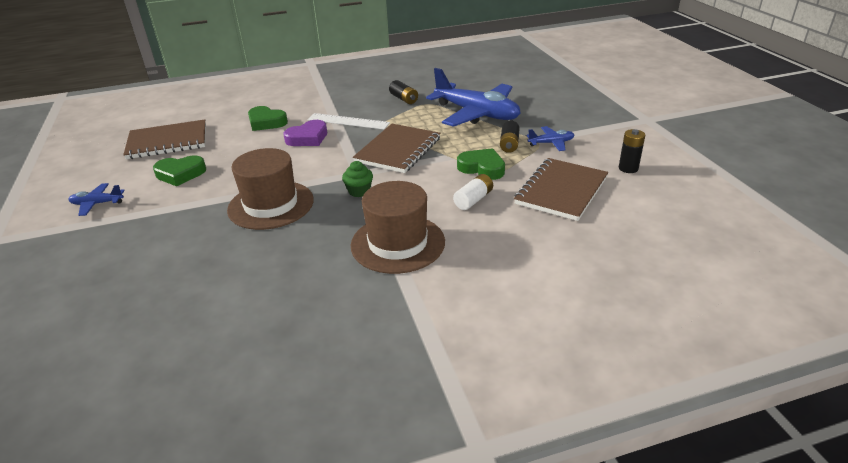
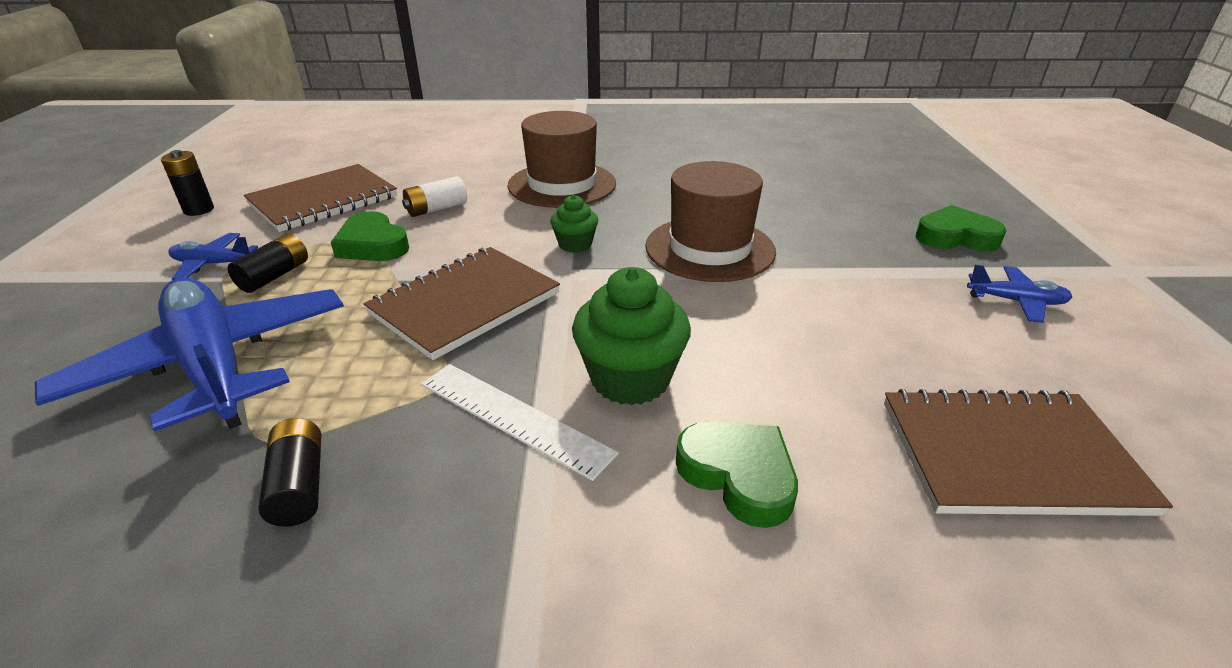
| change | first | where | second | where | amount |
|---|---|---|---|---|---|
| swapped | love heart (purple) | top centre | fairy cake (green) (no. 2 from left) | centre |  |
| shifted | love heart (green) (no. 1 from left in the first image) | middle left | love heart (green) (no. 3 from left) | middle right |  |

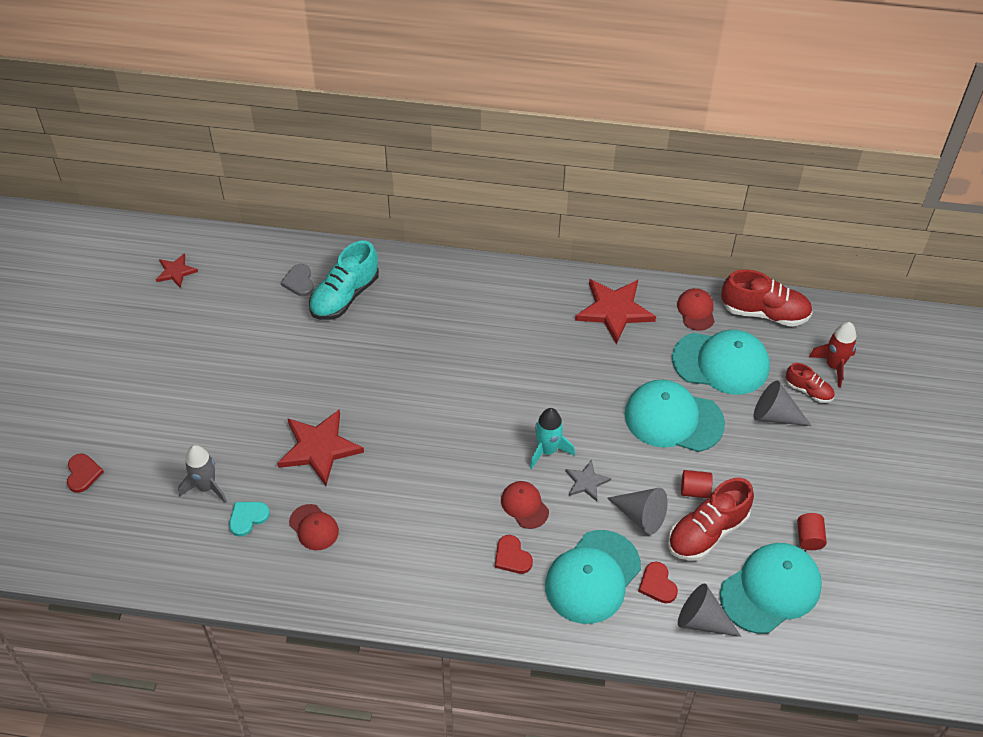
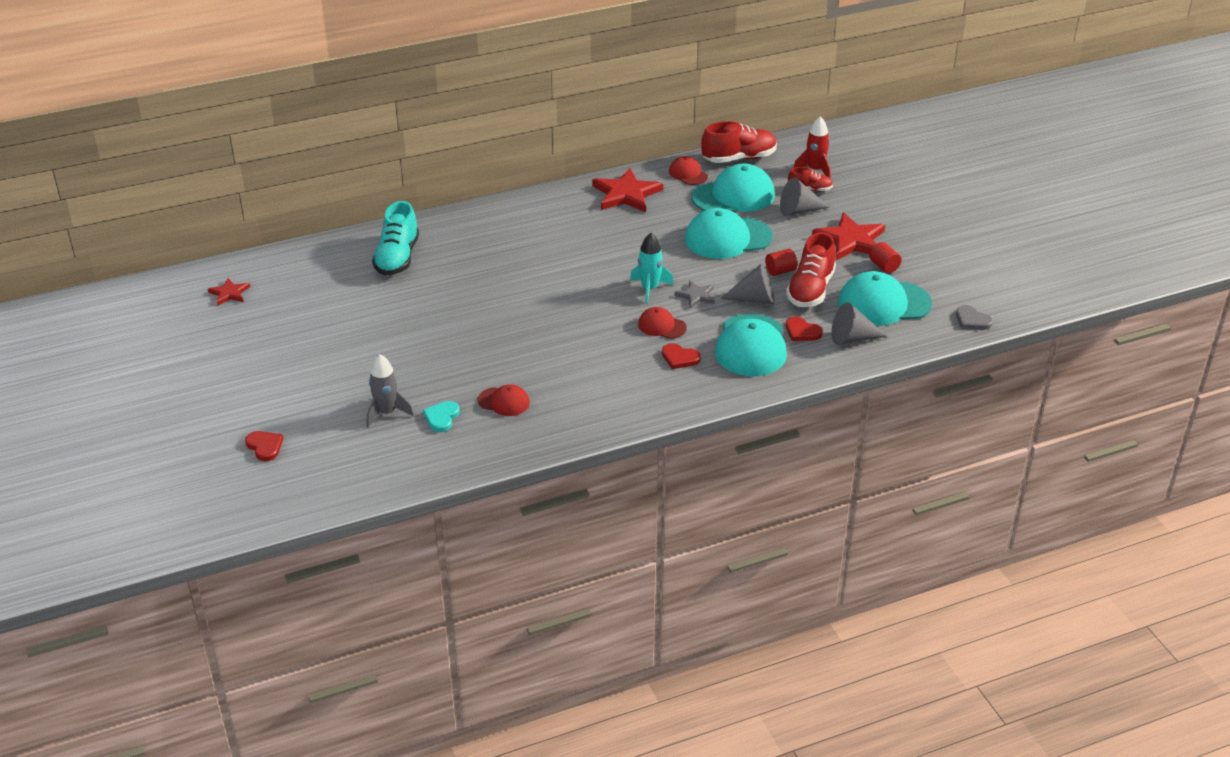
| change | first | where | second | where | amount |
|---|---|---|---|---|---|
| shifted | five-pointed star (red) (no. 2 from left in the first image) | middle left | five-pointed star (red) (no. 3 from left) | top right |  |
| rotated | peaked cap (turquoise) (no. 4 from left) | bottom right |  | middle right | 120 degrees counterclockwise |
| shifted | love heart (gray) | middle left |  | middle right |  |

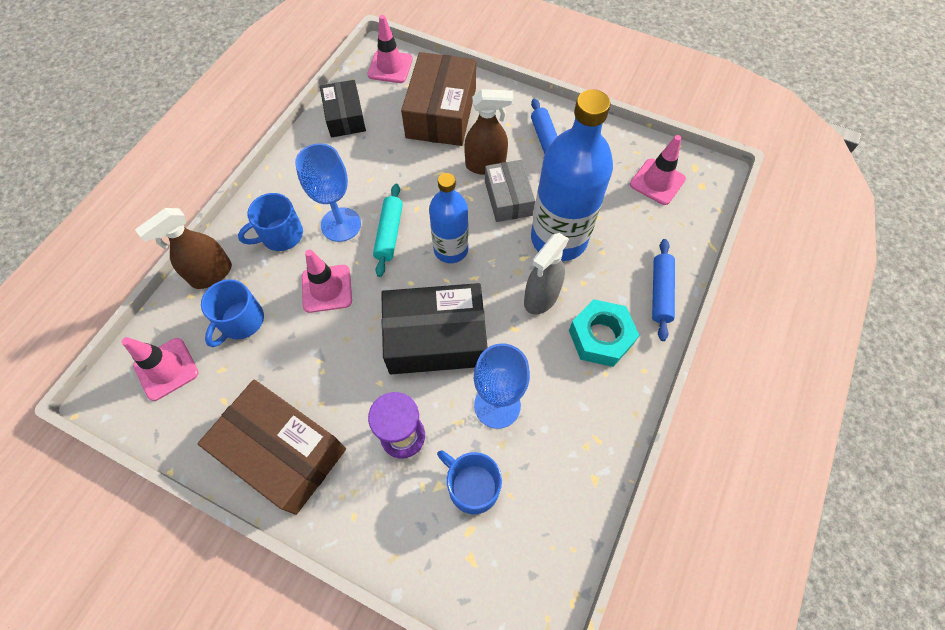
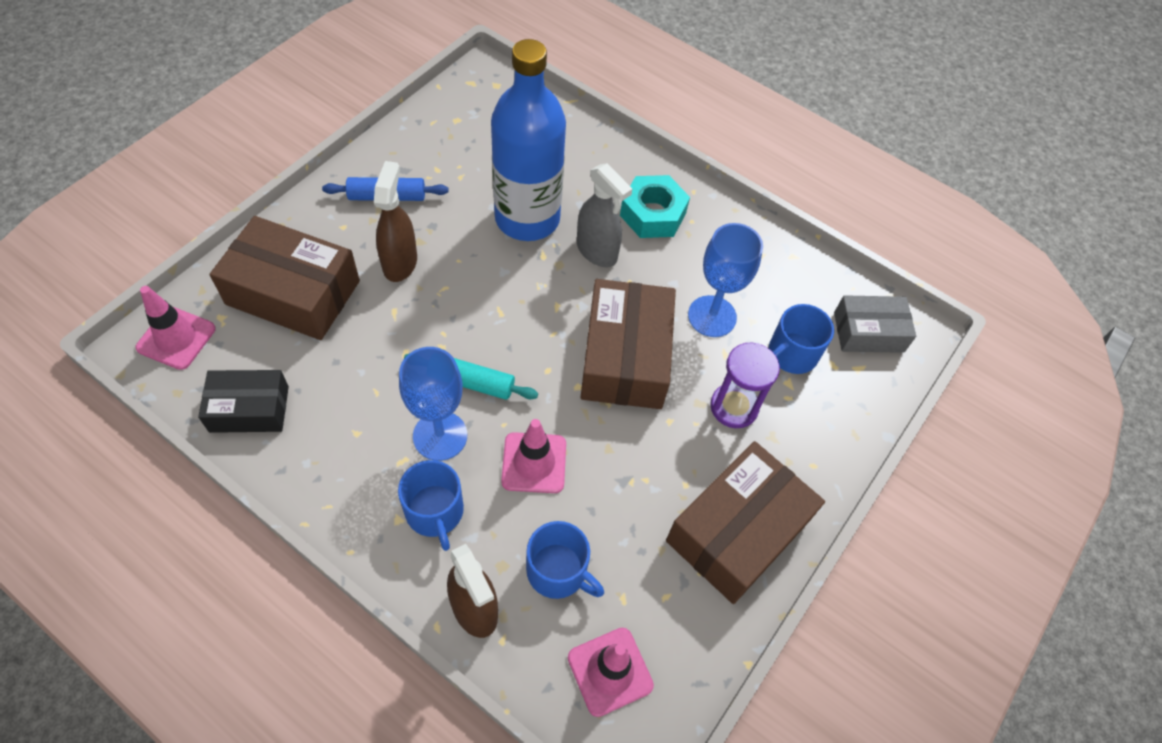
| change | first | where | second | where | amount |
|---|---|---|---|---|---|
| repainted | box (jet-black) (no. 2 from left) | centre | box (brown) (no. 2 from left) | centre |  |
| shifted | box (gray) | top centre |  | middle right |  |
| gone | flask (cobalt) (no. 1 from left) | centre |  |  |  |
| gone | safety cone (rose-pink) (no. 4 from left) | top right |  |  |  |
| gone | pastry roller (cobalt) (no. 2 from left) | middle right |  |  |  |

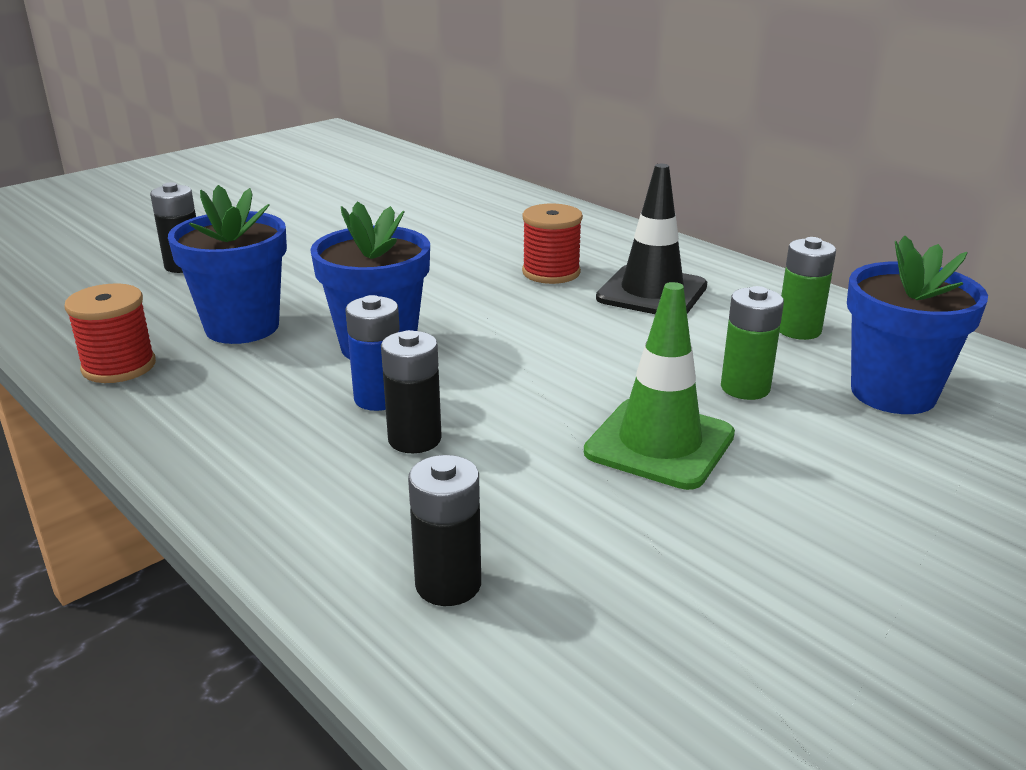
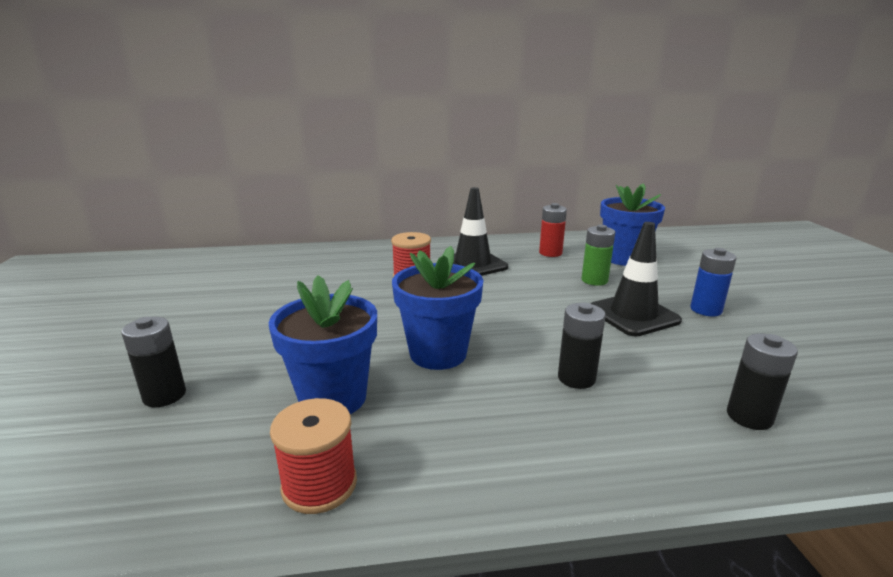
| change | first | where | second | where | amount |
|---|---|---|---|---|---|
| repainted | AA battery (green) (no. 2 from left) | middle right | AA battery (red) | centre |  |
| repainted | safety cone (green) | centre | safety cone (jet-black) (no. 2 from left) | middle right |  |
| shifted | AA battery (cobalt) | centre |  | middle right |  |

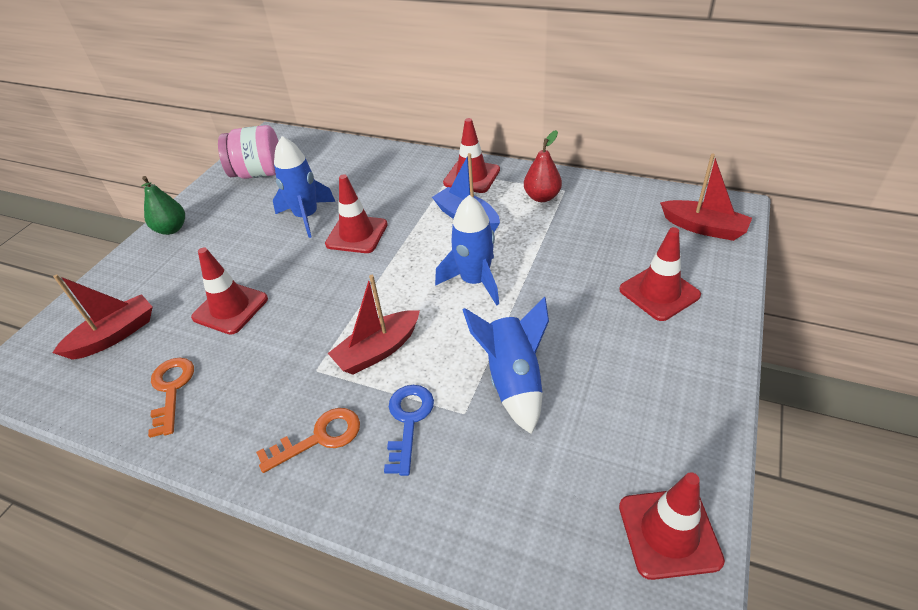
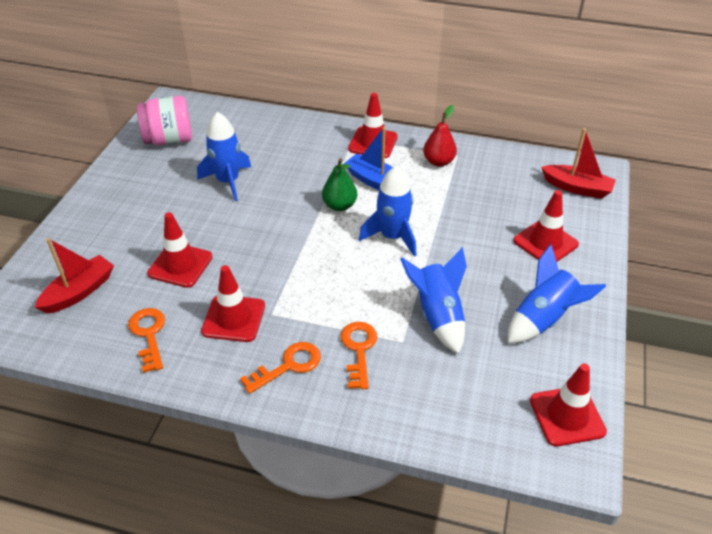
| change | first | where | second | where | amount |
|---|---|---|---|---|---|
| shifted | safety cone (red) (no. 2 from left) | centre |  | middle left |  |
| shifted | pear (green) | middle left |  | centre |  |
| repainted | key (cobalt) | bottom centre | key (bright orange) (no. 3 from left) | centre |  |
| new |  |  | toy rocket (cobalt) (no. 4 from left) | middle right |  |
| gone | boat (red) (no. 2 from left) | centre |  |  |  |

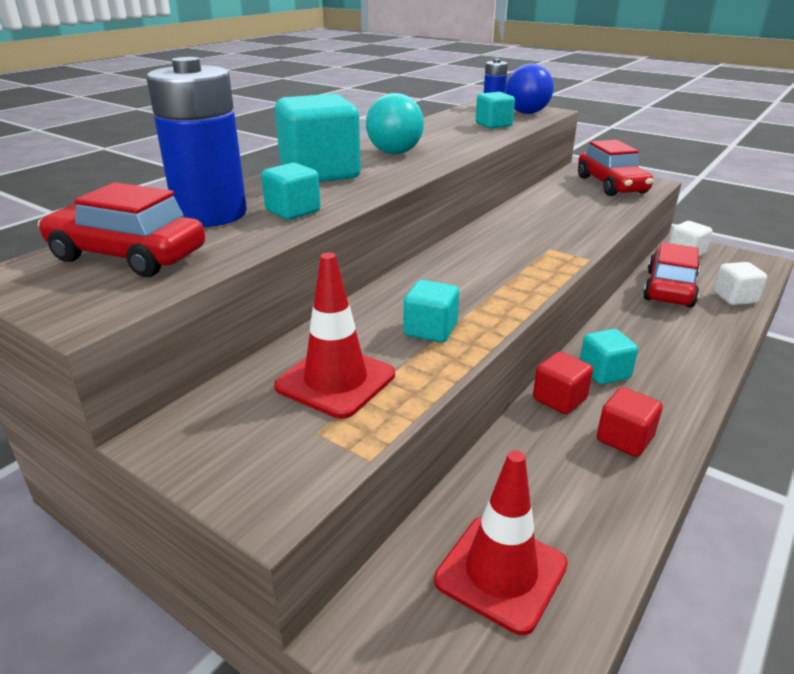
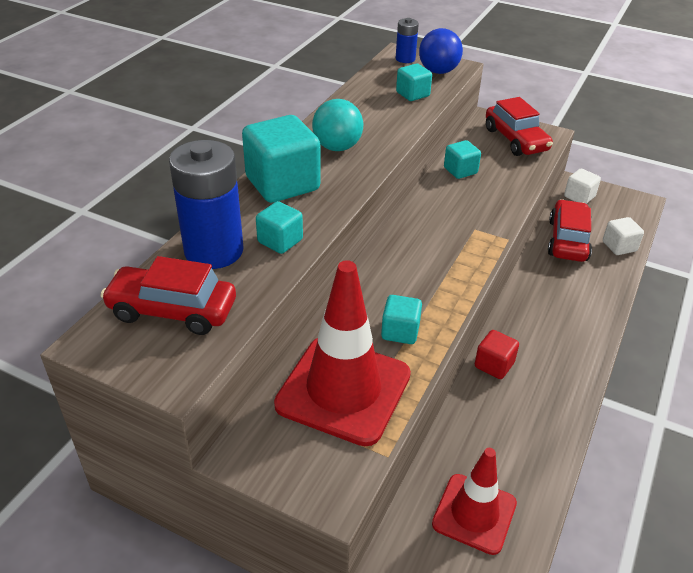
| change | first | where | second | where | amount |
|---|---|---|---|---|---|
| scaled | safety cone (red) (no. 1 from left) | centre |  | centre | x1.60 |
| shifted | solid cube (turquoise) (no. 5 from left) | middle right |  | top right |  |
| gone | solid cube (red) (no. 2 from left) | middle right |  |  |  |

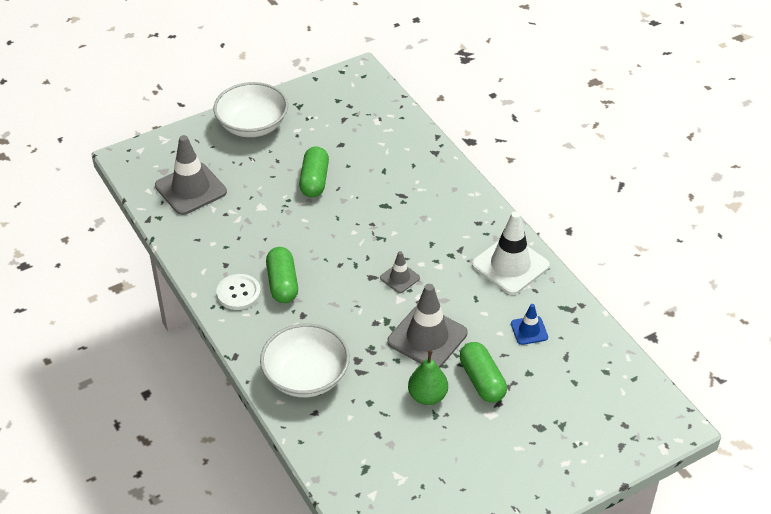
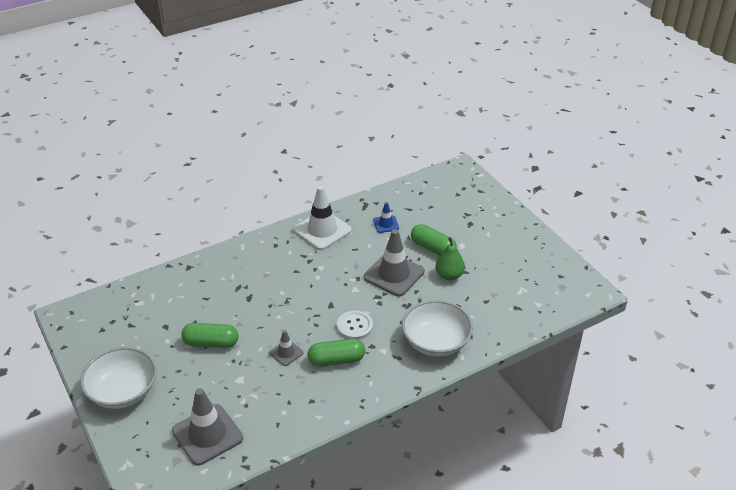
| change | first | where | second | where | amount |
|---|---|---|---|---|---|
| shifted | safety cone (gray) (no. 2 from left) | centre |  | bottom centre |  |
| shifted | shirt button (white) | middle left |  | centre |  |
| rotated | pill (green) (no. 3 from left) | bottom centre |  | centre | 60 degrees clockwise |

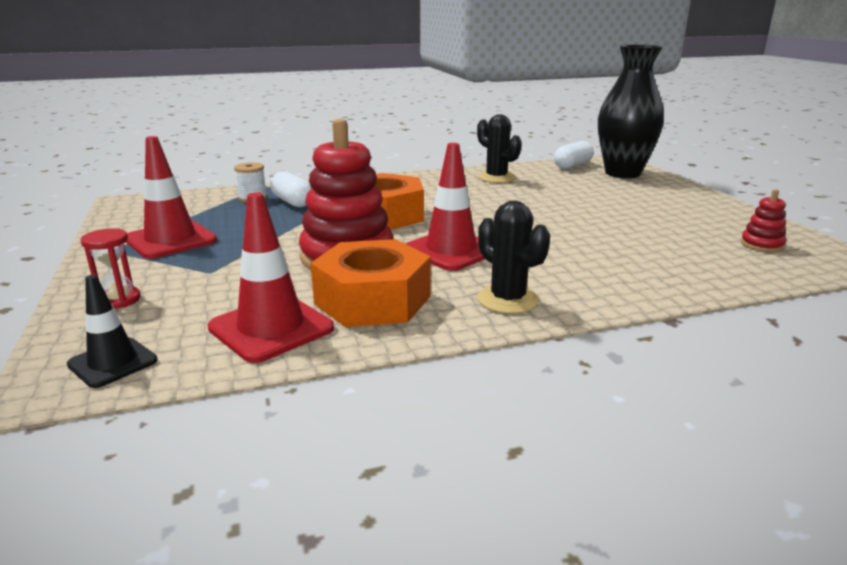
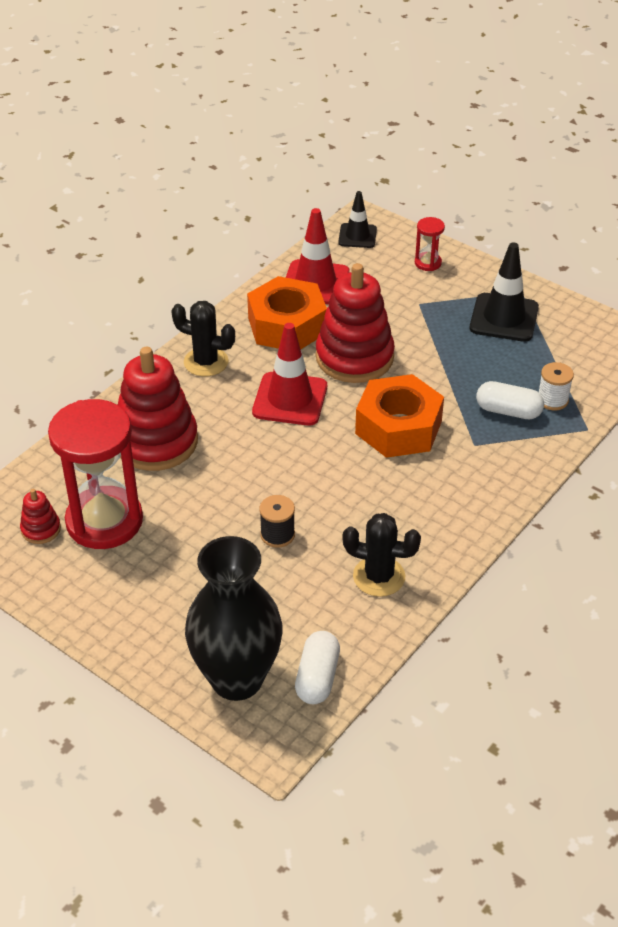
| change | first | where | second | where | amount |
|---|---|---|---|---|---|
| new |  |  | hourglass (red) (no. 1 from left) | middle left |  |
| new |  |  | ring stacker (red) (no. 2 from left) | middle left |  |
| new |  |  | reel of thread (jet-black) | centre |  |
| repainted | safety cone (red) (no. 1 from left) | middle left | safety cone (jet-black) (no. 2 from left) | top right |  |

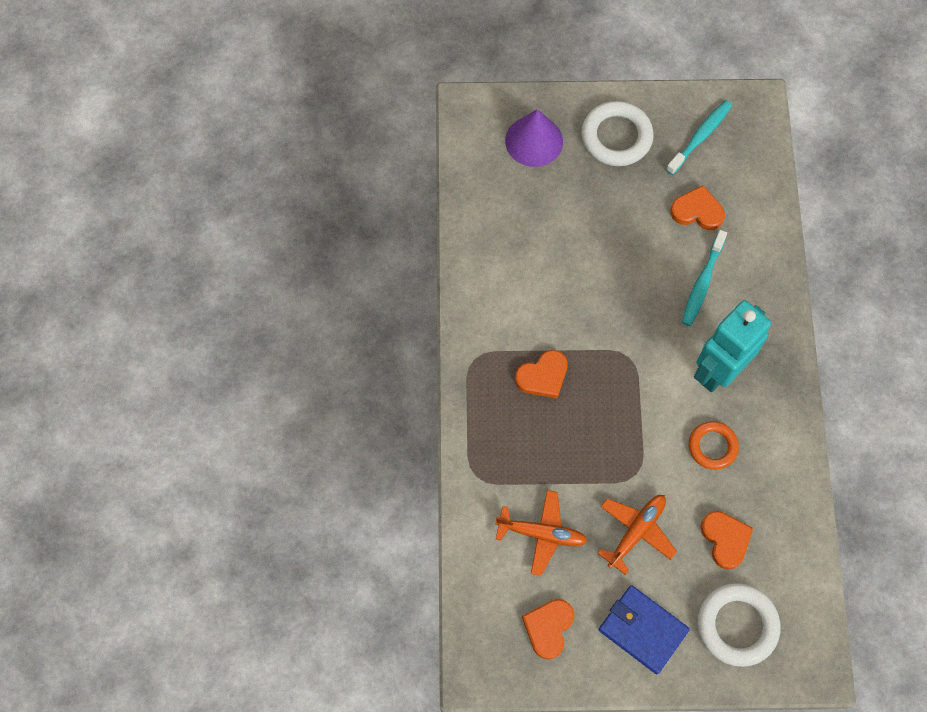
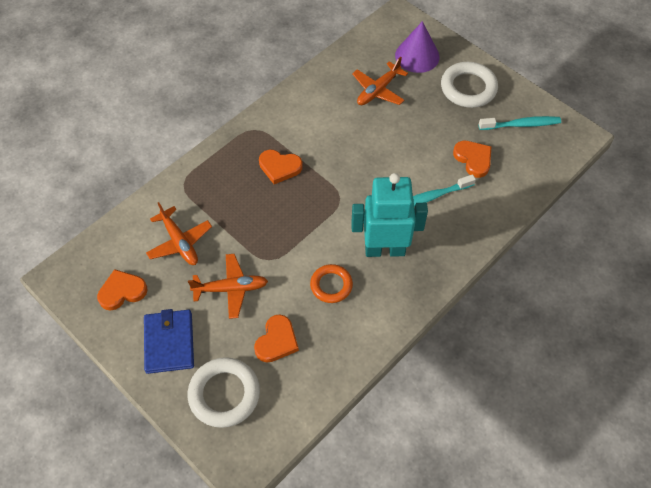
| change | first | where | second | where | amount |
|---|---|---|---|---|---|
| new |  |  | plane (bright orange) (no. 3 from left) | top centre |  |

